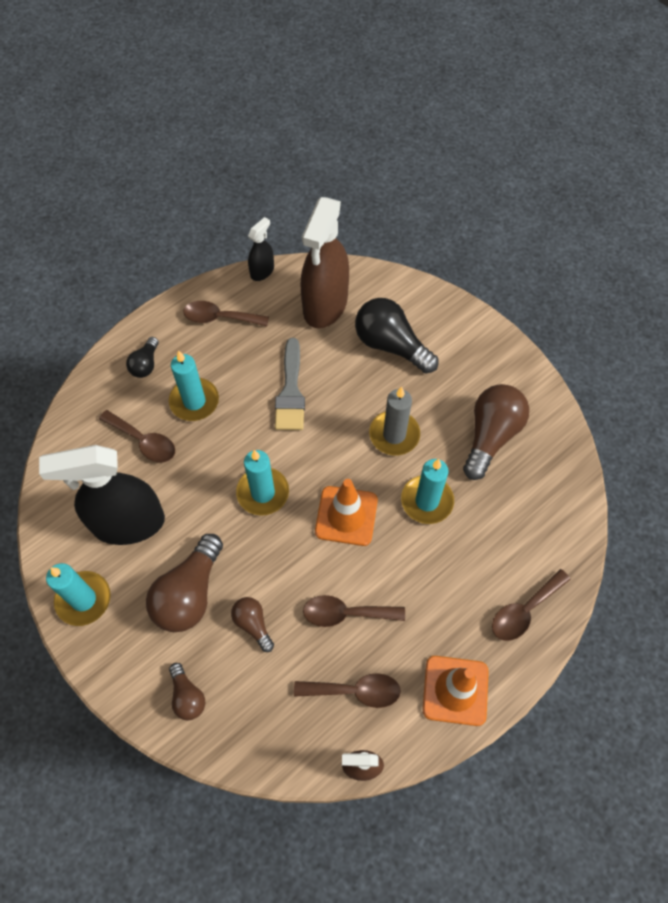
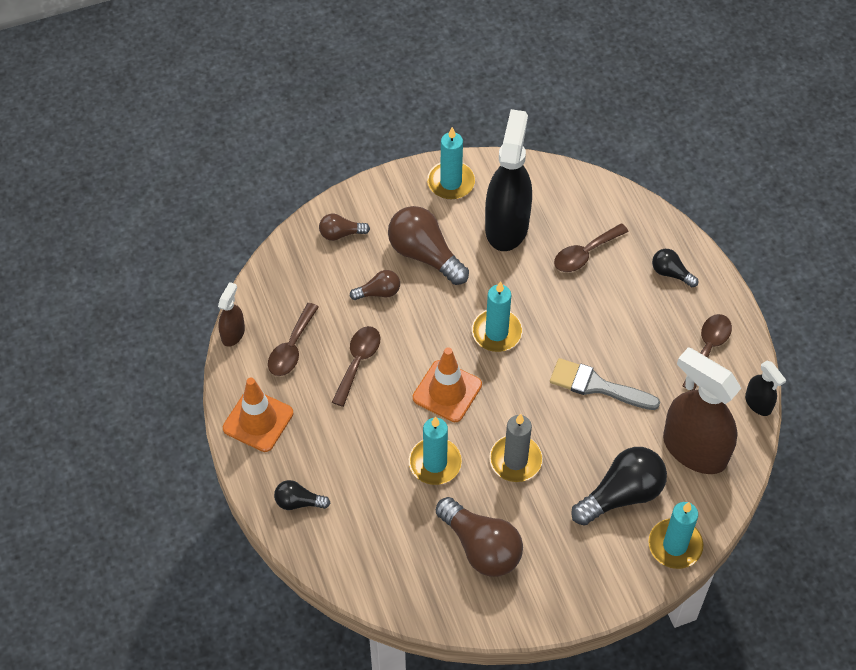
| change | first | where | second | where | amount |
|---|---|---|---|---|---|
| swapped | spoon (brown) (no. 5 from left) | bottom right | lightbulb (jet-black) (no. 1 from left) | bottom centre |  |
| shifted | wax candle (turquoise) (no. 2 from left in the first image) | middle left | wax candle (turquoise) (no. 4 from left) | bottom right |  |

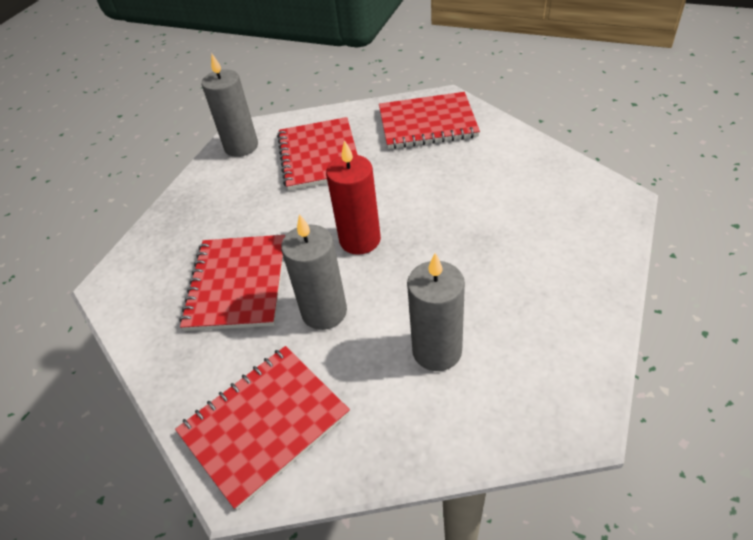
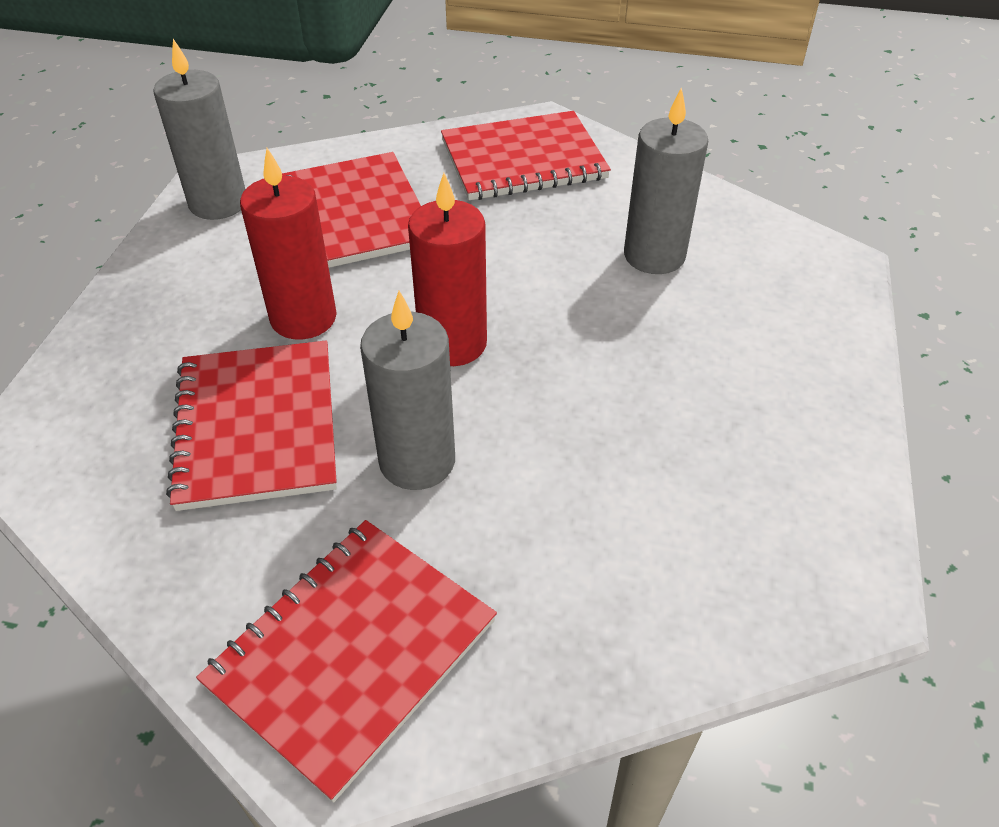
| change | first | where | second | where | amount |
|---|---|---|---|---|---|
| new |  |  | wax candle (red) (no. 1 from left) | top left |  |
| shifted | wax candle (gray) (no. 3 from left) | centre |  | top right |  |

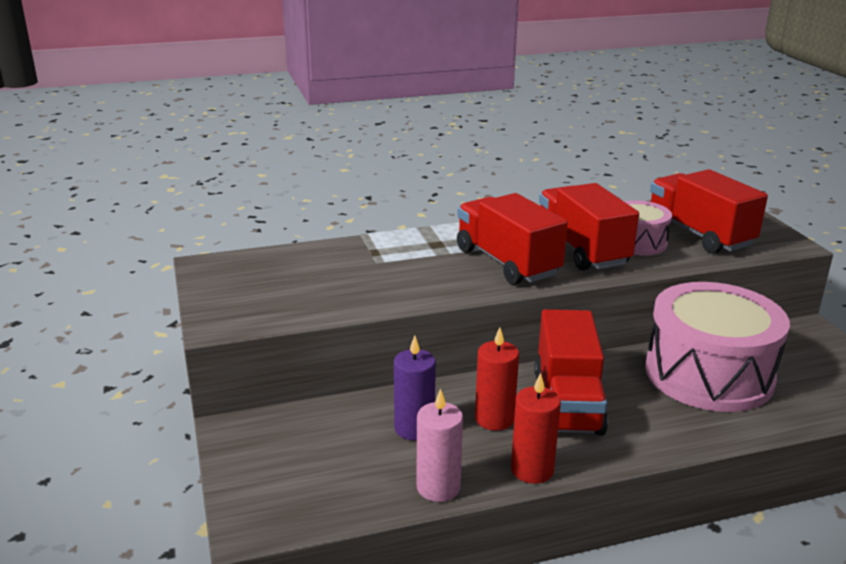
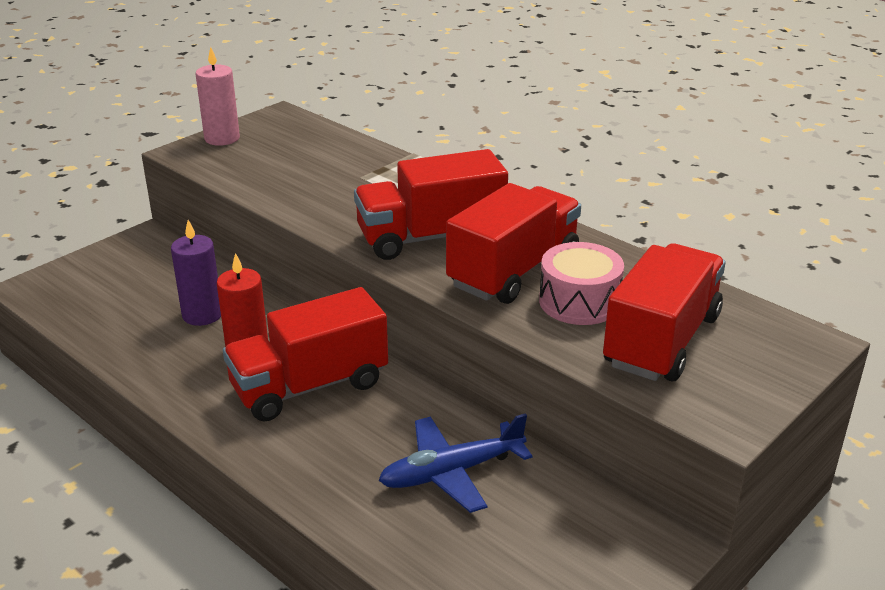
| change | first | where | second | where | amount |
|---|---|---|---|---|---|
| shifted | wax candle (rose-pink) | bottom centre |  | top left |  |
| rotated | lorry (red) (no. 1 from left in the first image) | centre | lorry (red) (no. 2 from left) | centre | 135 degrees counterclockwise |
| swapped | toy drum (rose-pink) (no. 2 from left) | middle right | plane (cobalt) | bottom centre |  |
| gone | wax candle (red) (no. 2 from left) | bottom centre |  |  |  |

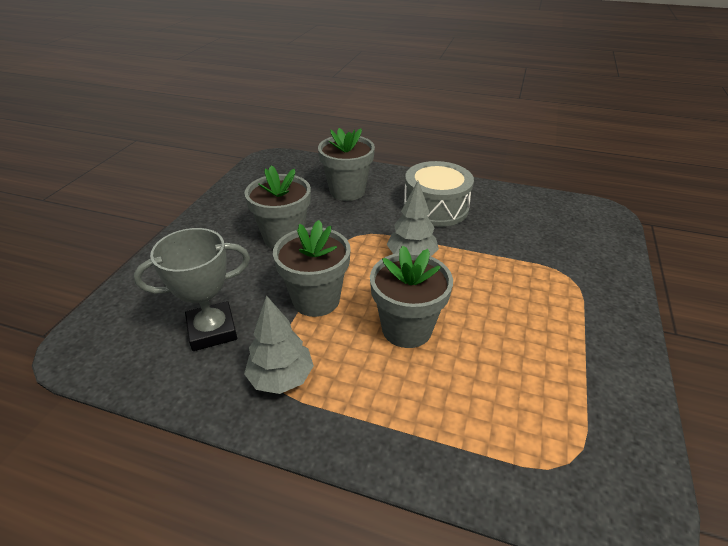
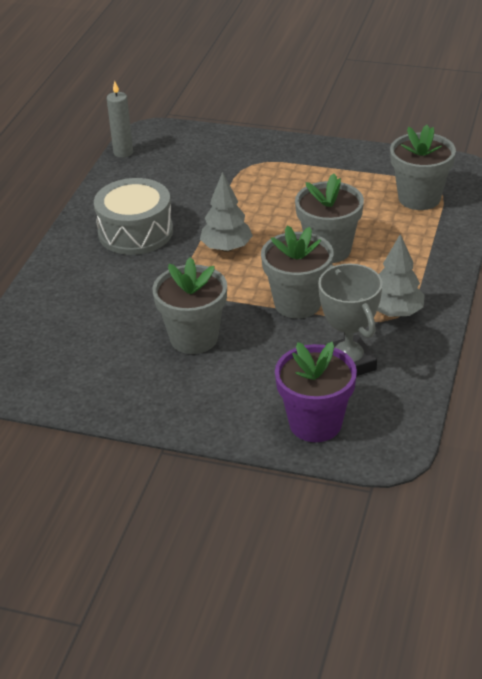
| change | first | where | second | where | amount |
|---|---|---|---|---|---|
| new |  |  | wax candle (gray) | top left |  |
| new |  |  | flower pot (purple) | centre |  |
| shifted | flower pot (gray) (no. 3 from left in the first image) | top centre | flower pot (gray) (no. 4 from left) | top right |  |

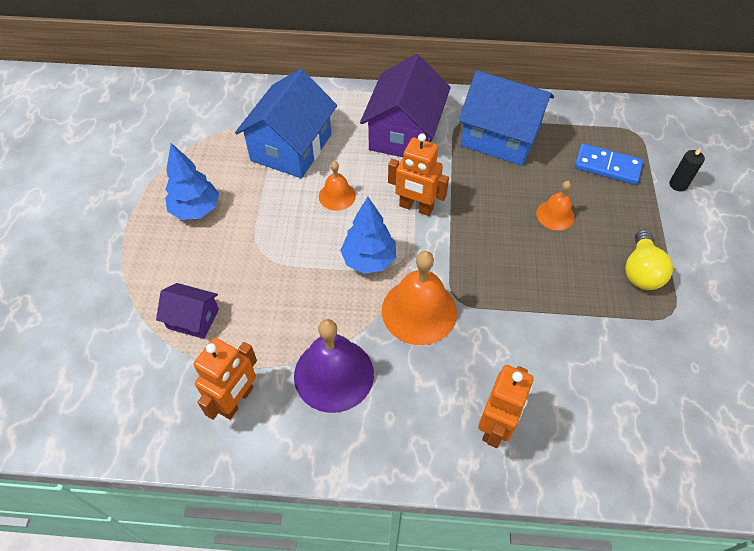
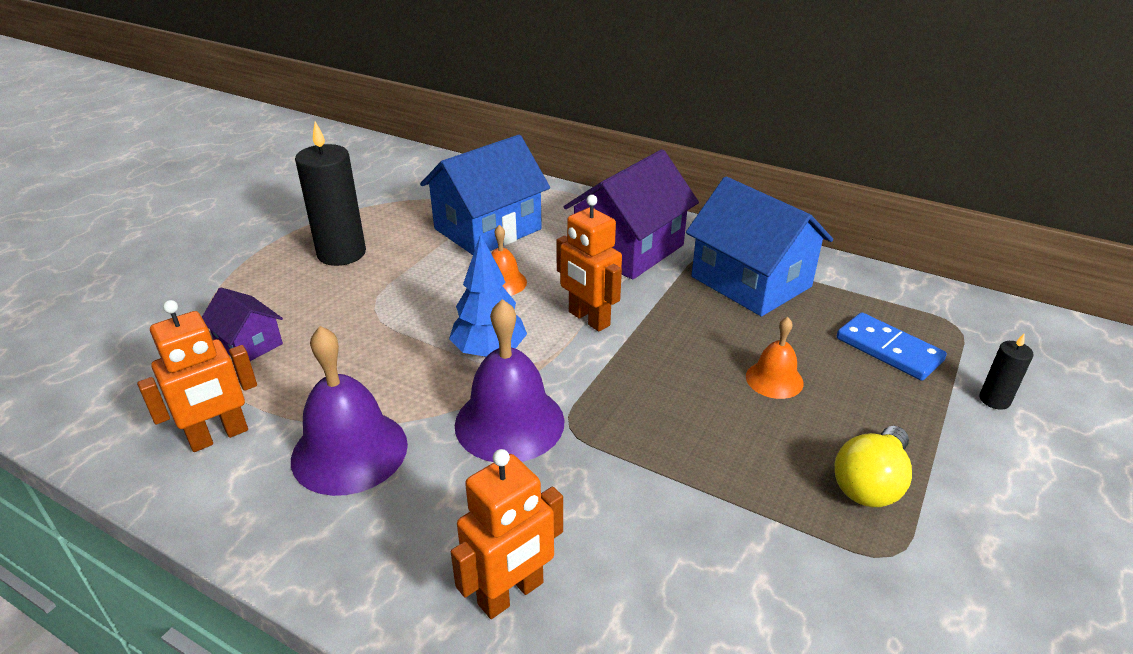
| change | first | where | second | where | amount |
|---|---|---|---|---|---|
| swapped | tree (cobalt) (no. 1 from left) | top left | wax candle (jet-black) (no. 1 from left) | top left |  |
| repainted | school bell (bright orange) (no. 2 from left) | centre | school bell (purple) (no. 2 from left) | centre |  |

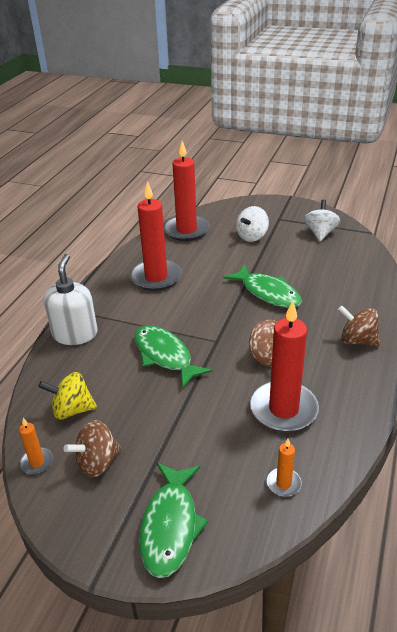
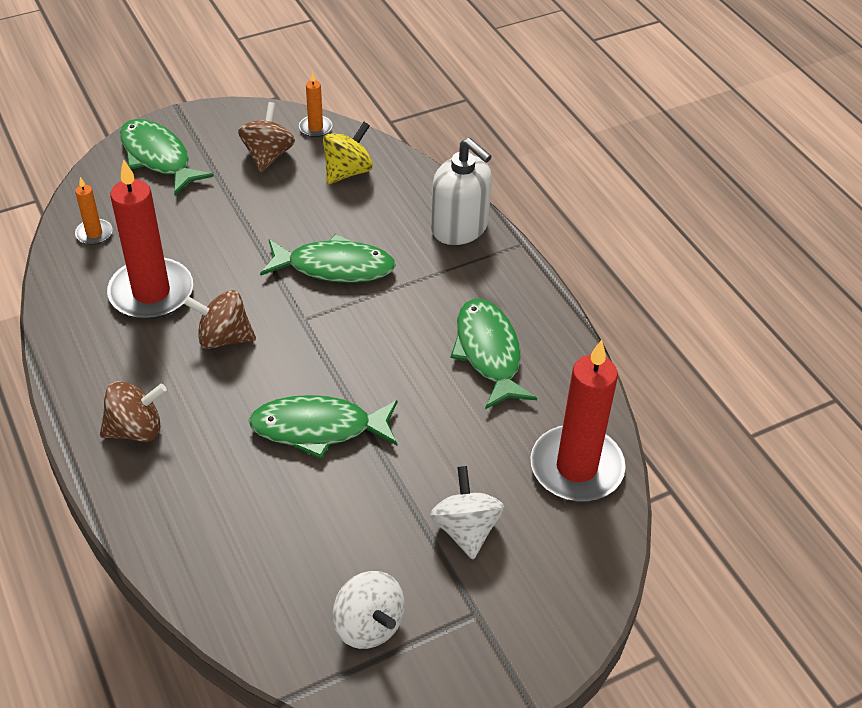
| change | first | where | second | where | amount |
|---|---|---|---|---|---|
| swapped | wax candle (red) (no. 1 from left) | centre | fish figure (green) (no. 4 from left) | centre |  |

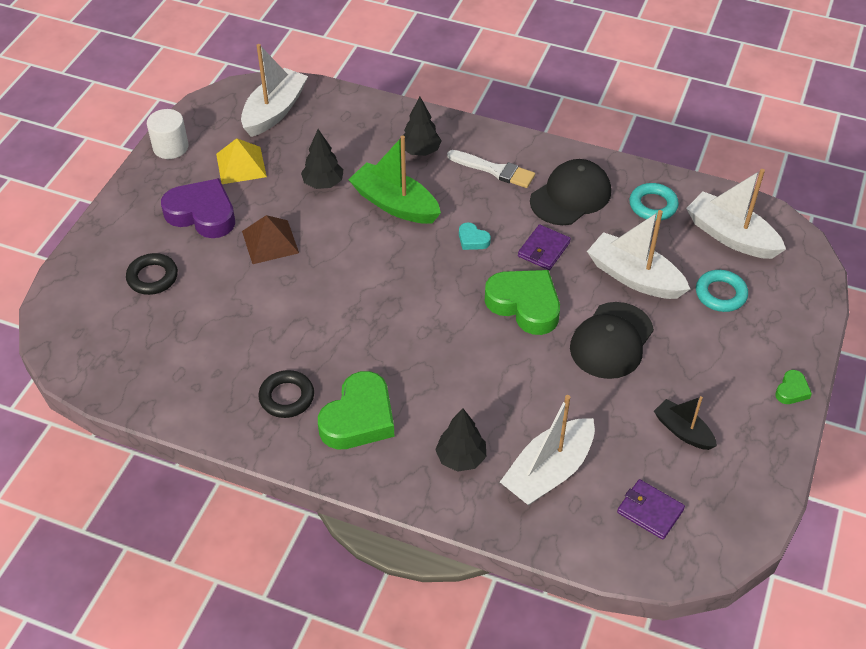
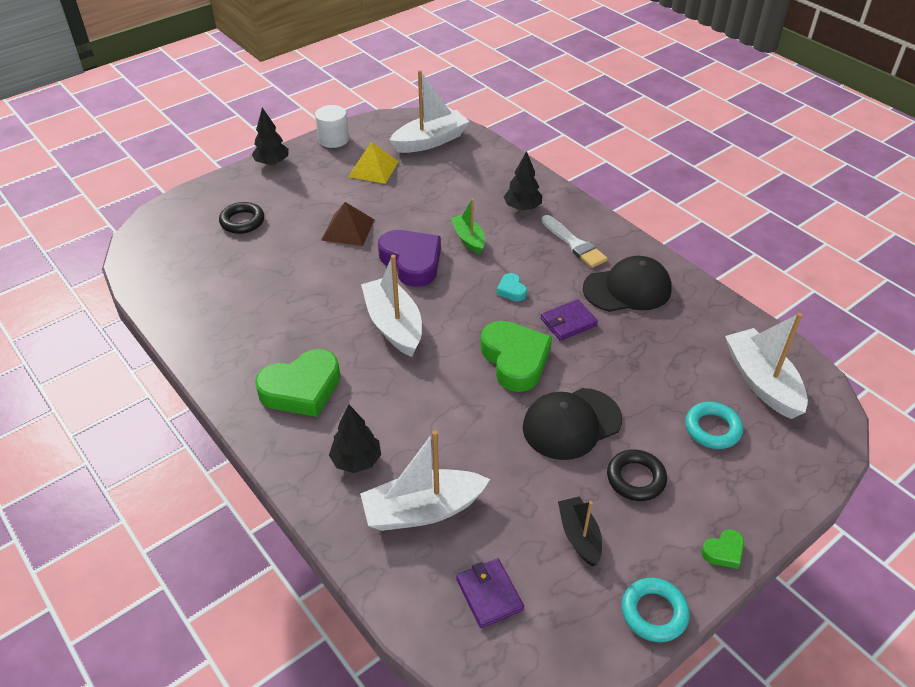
| change | first | where | second | where | amount |
|---|---|---|---|---|---|
| shifted | tree (jet-black) (no. 1 from left) | top centre |  | top left |  |
| shifted | boat (white) (no. 3 from left in the first image) | middle right | boat (white) (no. 1 from left) | centre |  |
| shifted | love heart (purple) | top left |  | centre |  |
| scaled | boat (green) | top centre |  | top centre | x0.59 |
| shifted | torus (jet-black) (no. 2 from left) | middle left |  | bottom right |  |
| shifted | torus (turquoise) (no. 1 from left) | top right |  | bottom right |  |

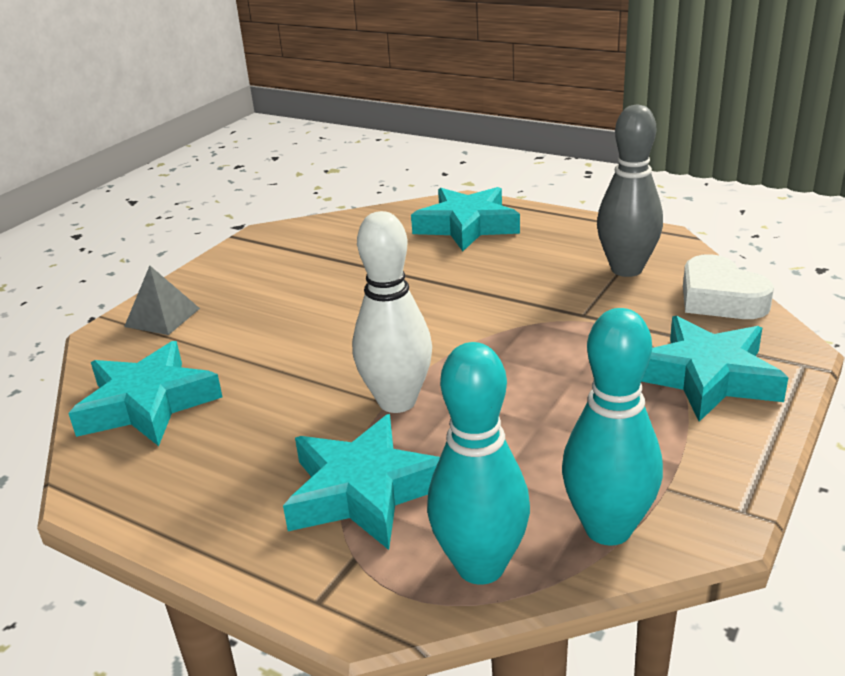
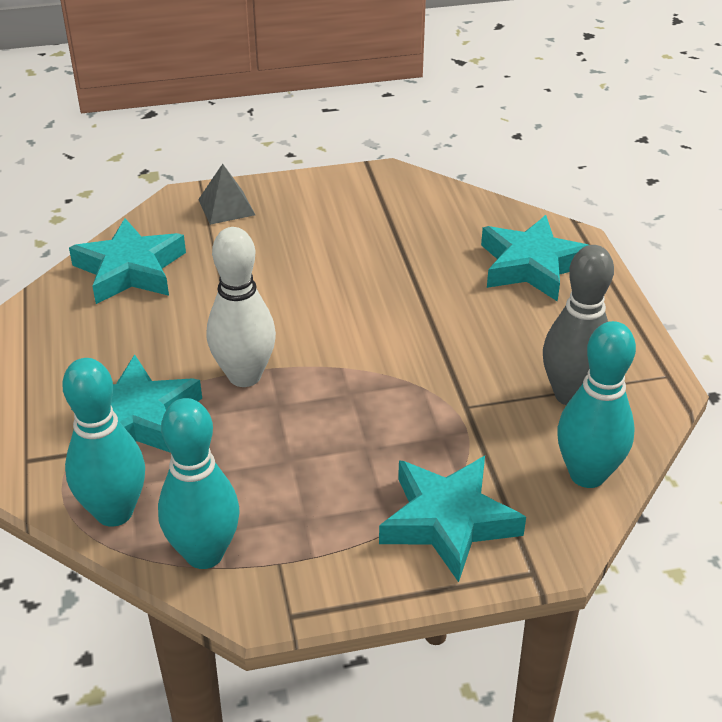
| change | first | where | second | where | amount |
|---|---|---|---|---|---|
| swapped | love heart (white) | middle right | tenpin (turquoise) (no. 3 from left) | middle right |  |

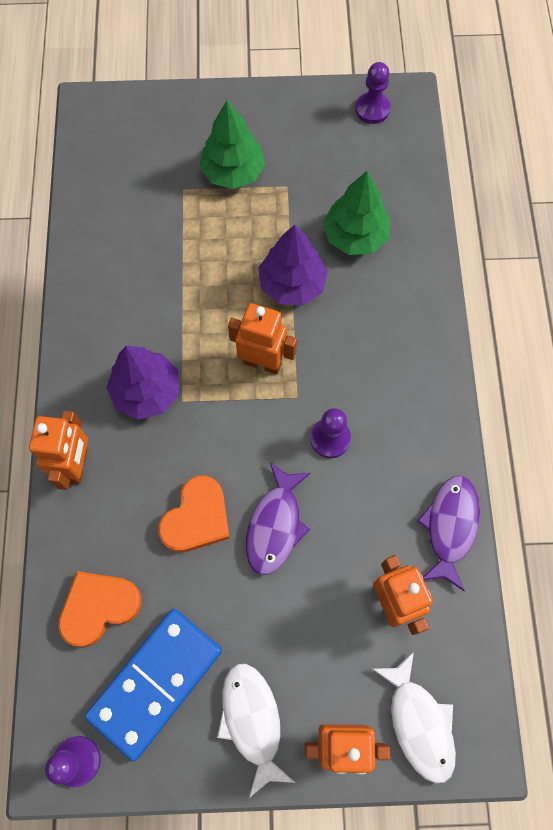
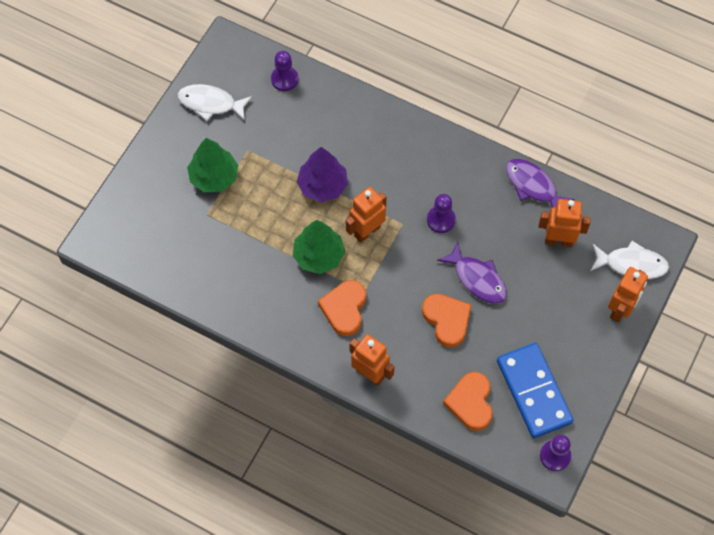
| change | first | where | second | where | amount |
|---|---|---|---|---|---|
| shifted | fish figure (white) (no. 1 from left) | bottom centre |  | top left |  |
| shifted | pawn (purple) (no. 3 from left in the first image) | top right | pawn (purple) (no. 1 from left) | top centre |  |
| shifted | tree (green) (no. 2 from left) | top centre |  | centre |  |
| swapped | tree (purple) (no. 1 from left) | middle left | love heart (bright orange) (no. 1 from left) | centre |  |

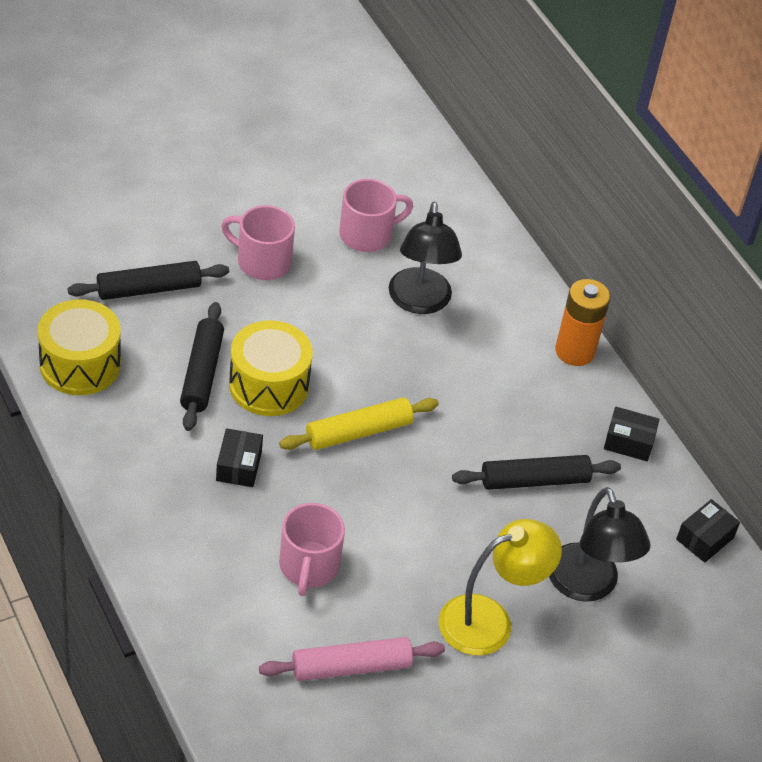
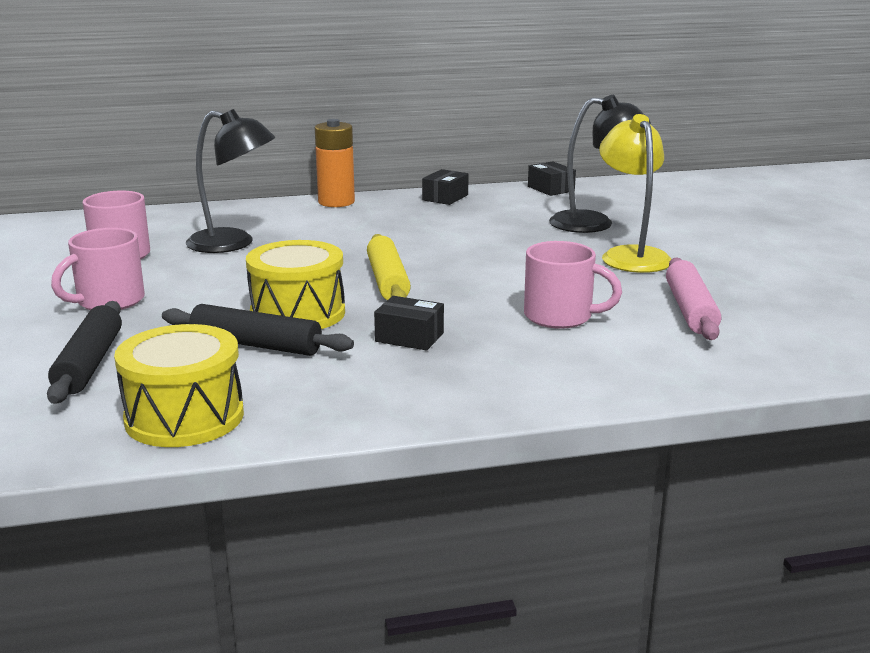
| change | first | where | second | where | amount |
|---|---|---|---|---|---|
| gone | pastry roller (jet-black) (no. 3 from left) | middle right |  |  |  |

